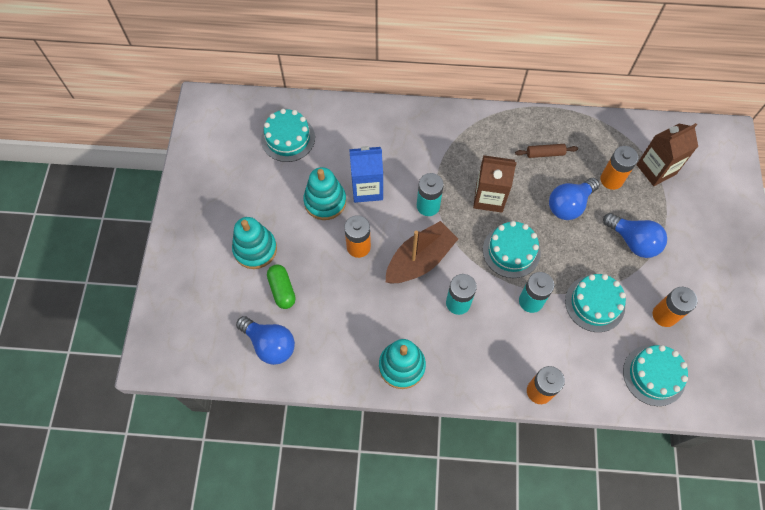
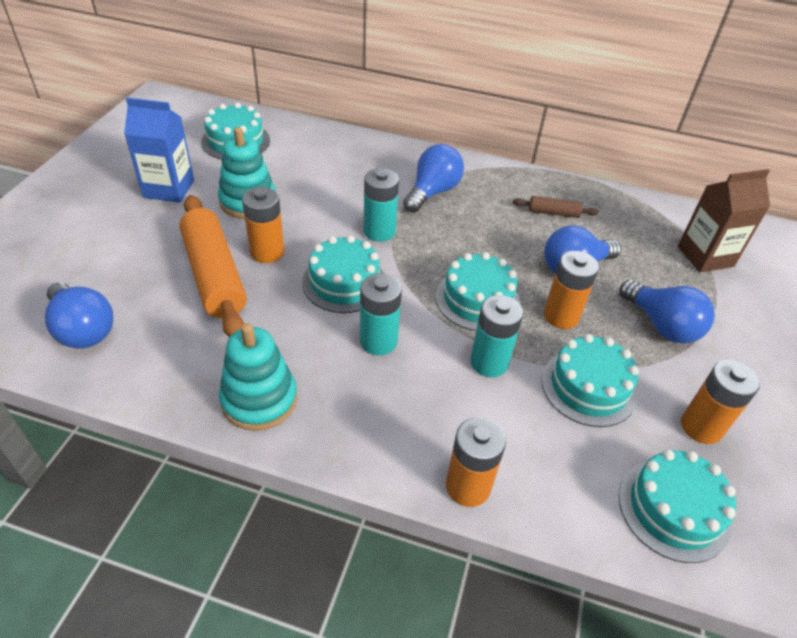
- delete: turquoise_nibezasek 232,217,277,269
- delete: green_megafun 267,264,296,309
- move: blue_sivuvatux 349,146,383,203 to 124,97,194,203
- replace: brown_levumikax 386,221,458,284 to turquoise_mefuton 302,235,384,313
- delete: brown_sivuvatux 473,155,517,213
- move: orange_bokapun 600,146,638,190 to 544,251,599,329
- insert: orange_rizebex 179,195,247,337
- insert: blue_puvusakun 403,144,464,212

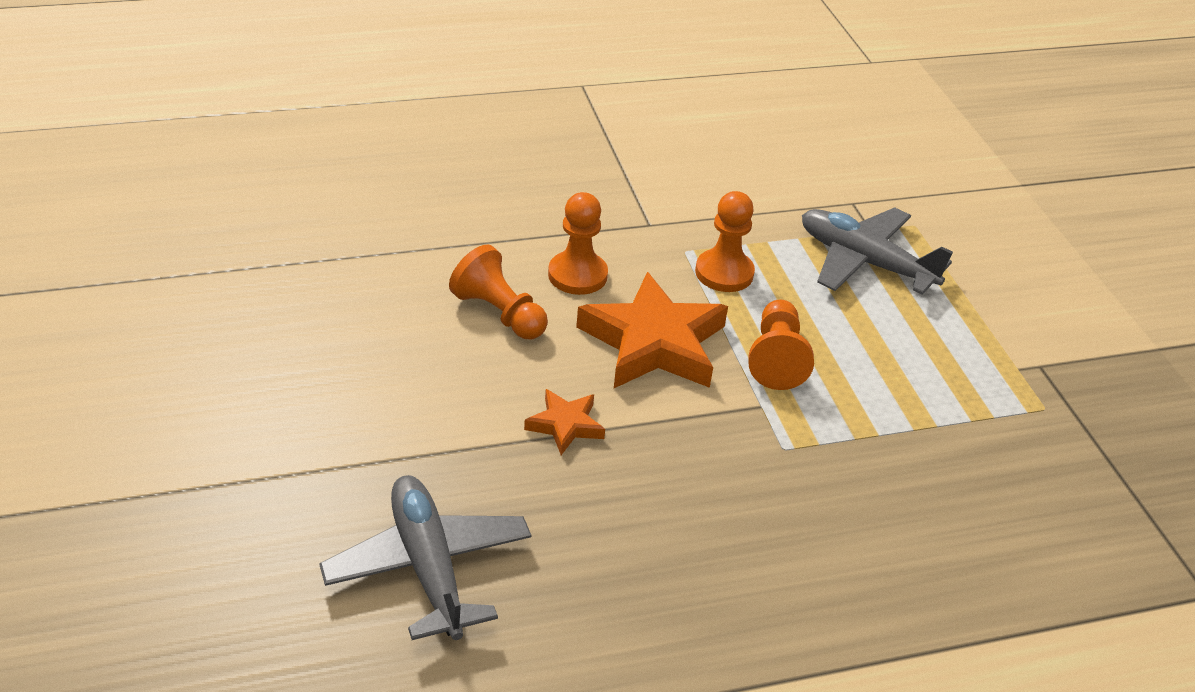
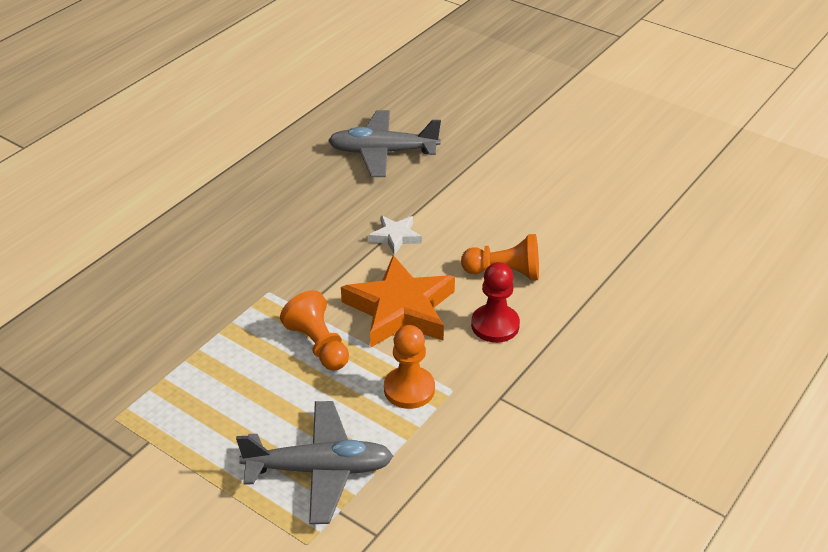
- rotate: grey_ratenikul 319,475,531,640 = 328,110,441,177 150 degrees clockwise
- recolor: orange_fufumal 524,389,605,455 to white_fufumal 369,215,422,255
- recolor: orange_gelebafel 548,192,608,295 to red_gelebafel 471,262,520,343

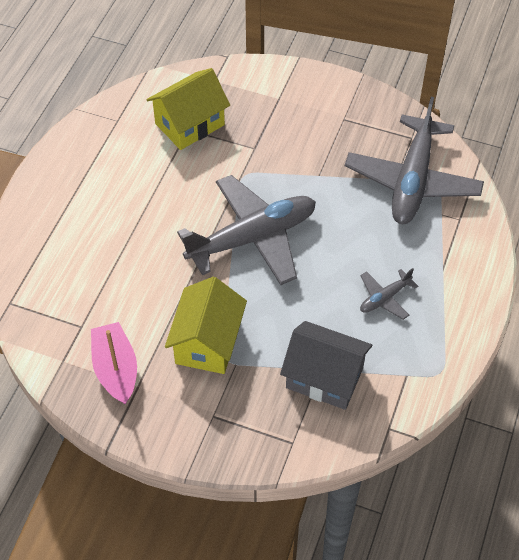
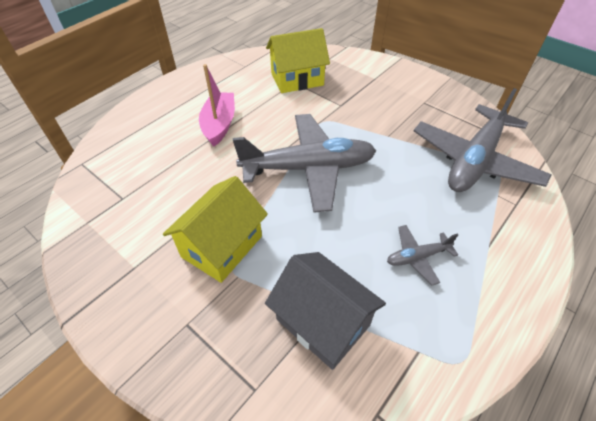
- move: pink_levumikax 91,322,137,404 to 199,64,235,147

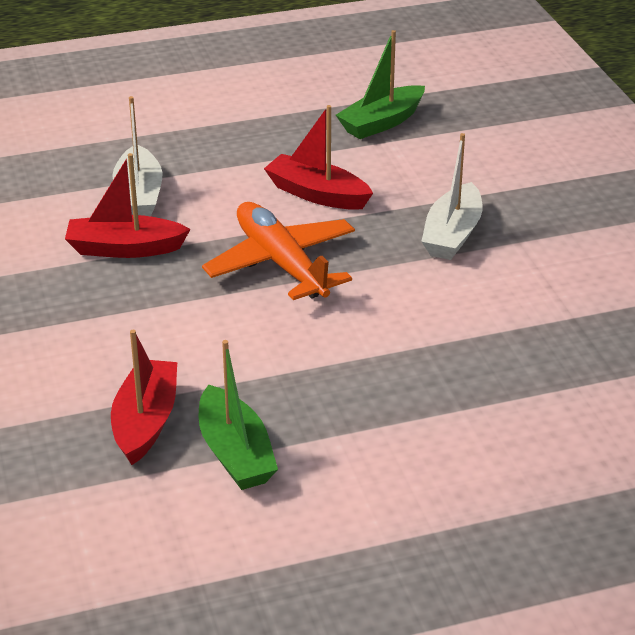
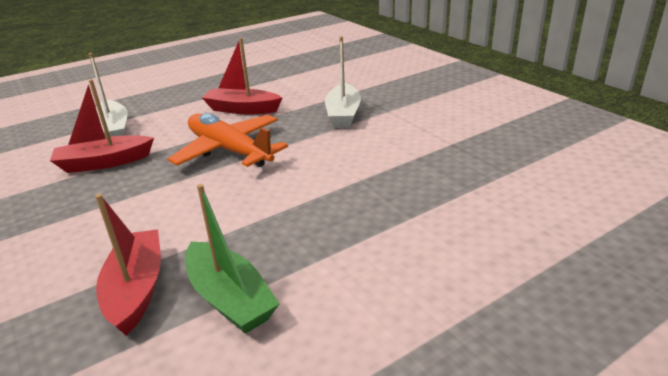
- delete: green_levumikax 336,30,425,139

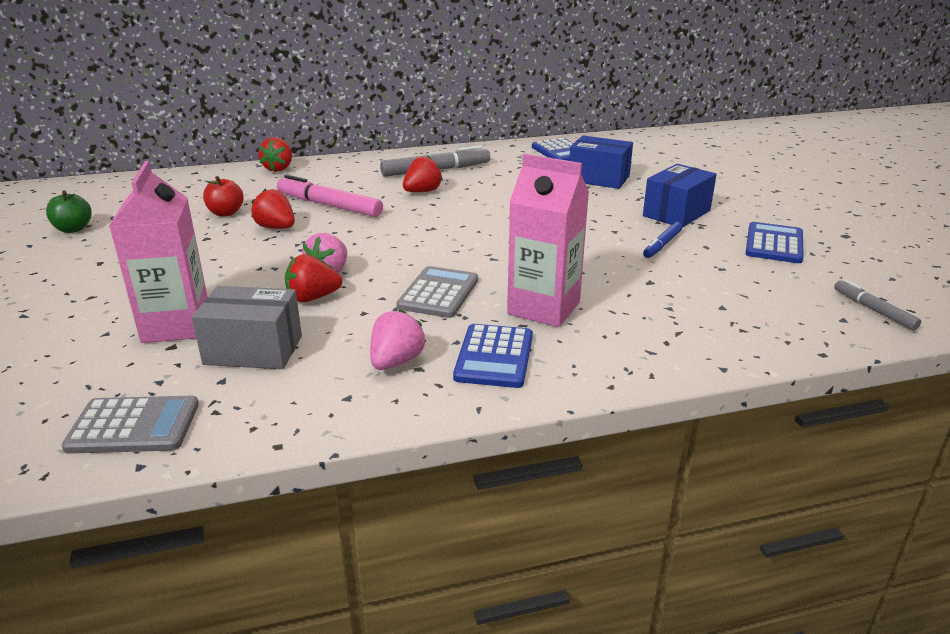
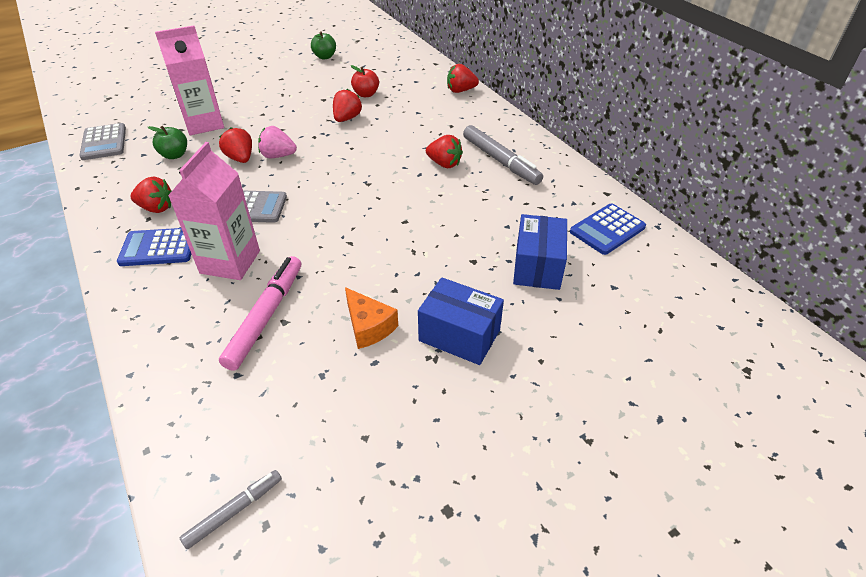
- replace: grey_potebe 192,286,302,369 to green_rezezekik 148,126,187,159
- move: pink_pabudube 277,175,383,217 to 219,256,301,371
- recolor: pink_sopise 370,309,426,370 to red_sopise 131,177,172,213
- replace: blue_pabudube 643,222,682,258 to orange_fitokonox 345,287,398,349
- delete: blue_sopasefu 745,222,804,263

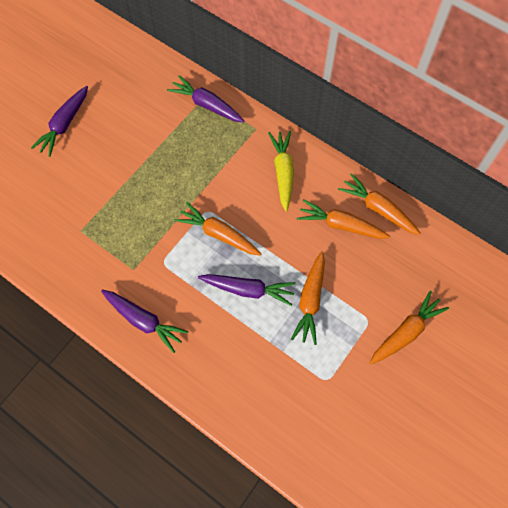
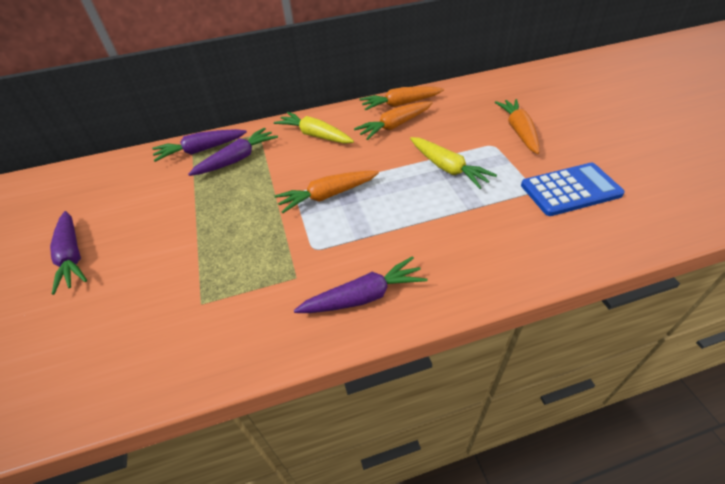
- move: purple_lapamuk 198,274,296,306 to 188,127,278,176
- recolor: orange_lapamuk 291,251,325,345 to yellow_lapamuk 410,137,497,189
- insert: blue_sopasefu 521,163,625,216

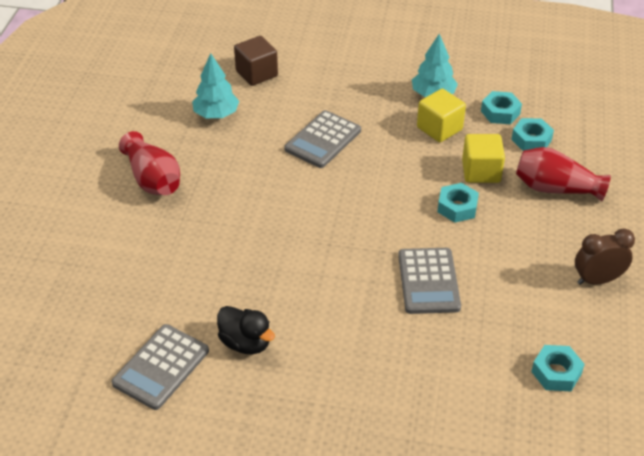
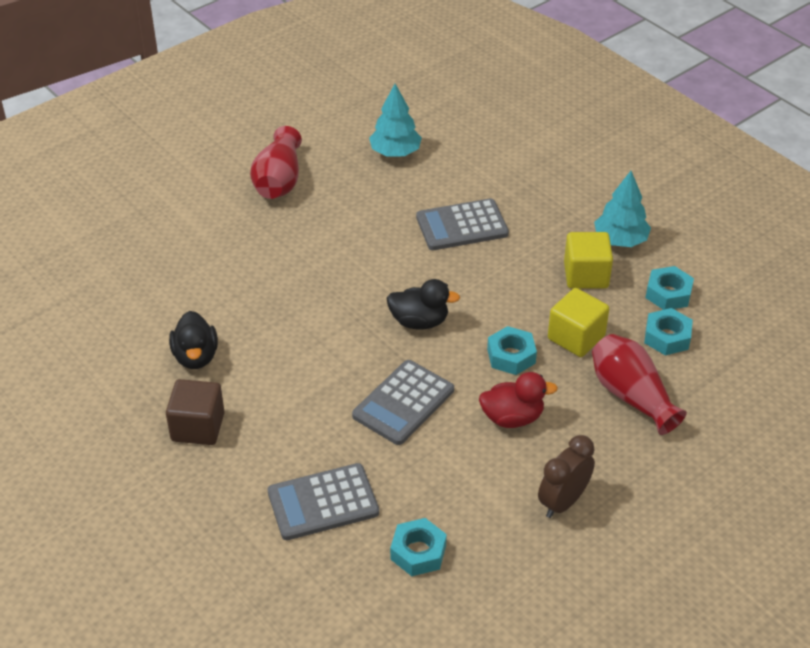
- move: grey_sopasefu 111,324,209,410 to 268,463,379,540
- move: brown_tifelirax 234,36,278,86 to 166,379,225,445
- rotate: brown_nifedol 575,228,635,285 = 538,435,595,518 75 degrees counterclockwise
- insert: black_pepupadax 386,279,460,329
- insert: red_pepupadax 479,372,558,428

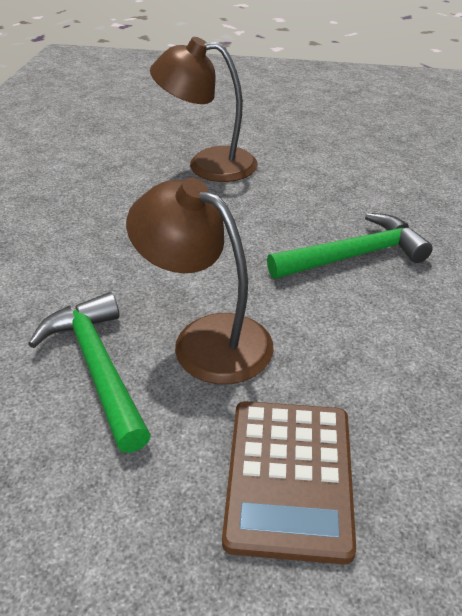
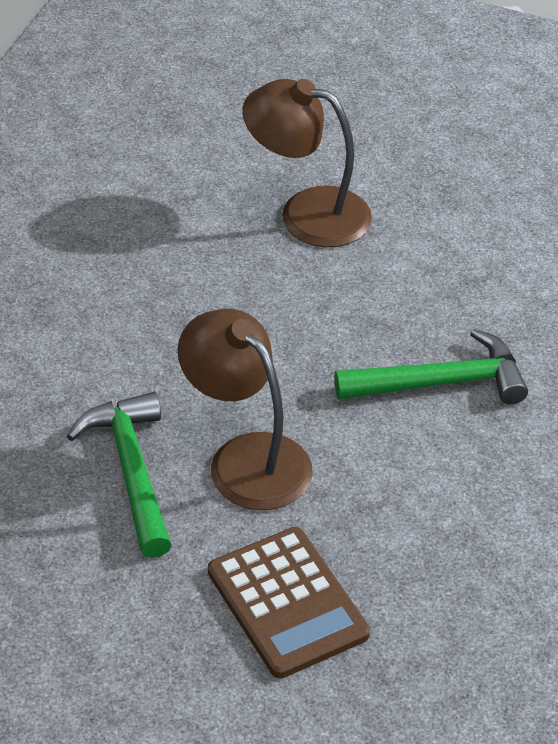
- rotate: brown_sopasefu 222,401,356,565 = 208,527,370,679 45 degrees counterclockwise

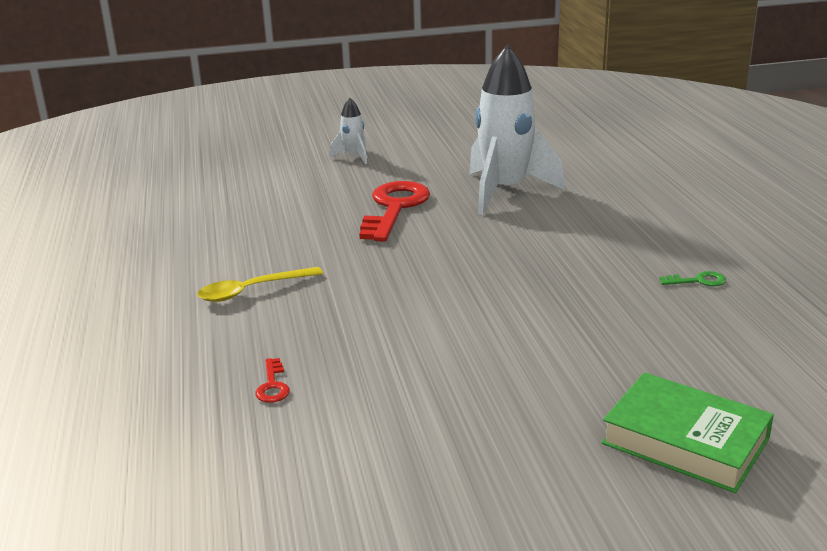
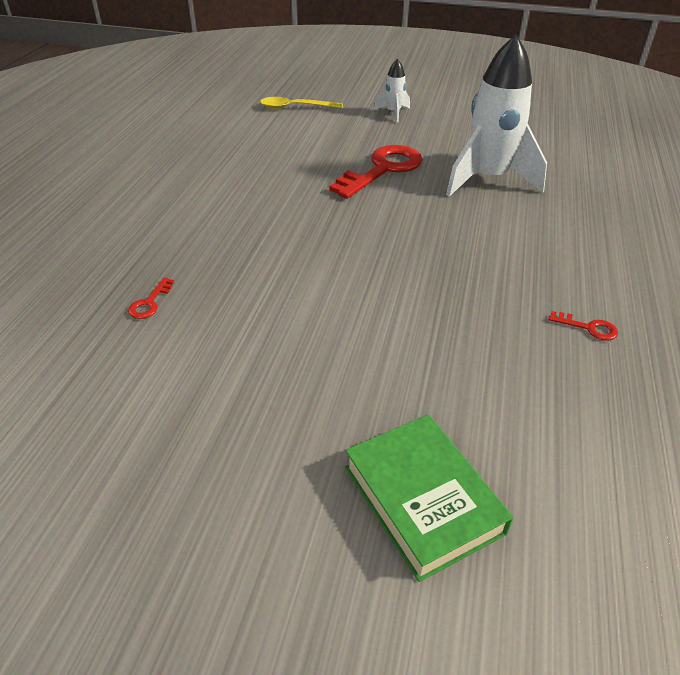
- move: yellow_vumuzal 197,267,323,302 to 260,97,343,109
- recolor: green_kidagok 659,271,726,286 to red_kidagok 548,311,618,341

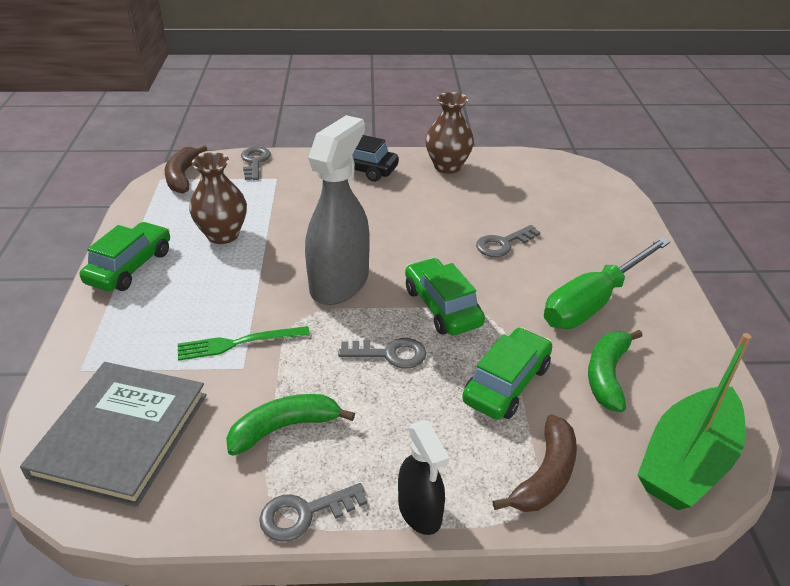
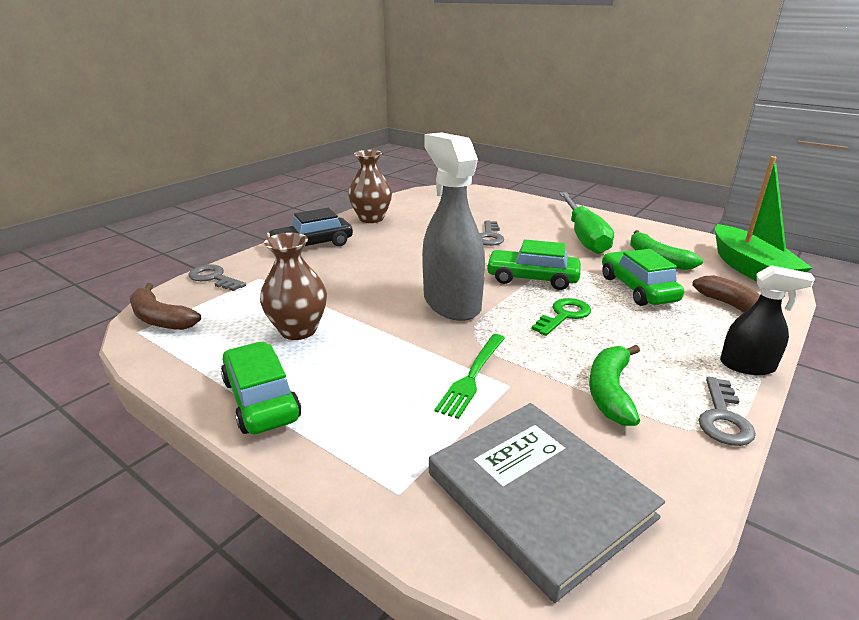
- recolor: grey_kidagok 338,338,426,369 to green_kidagok 531,298,591,336

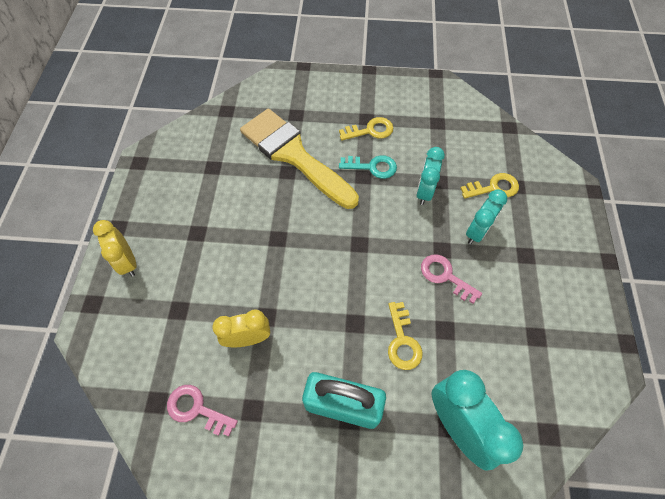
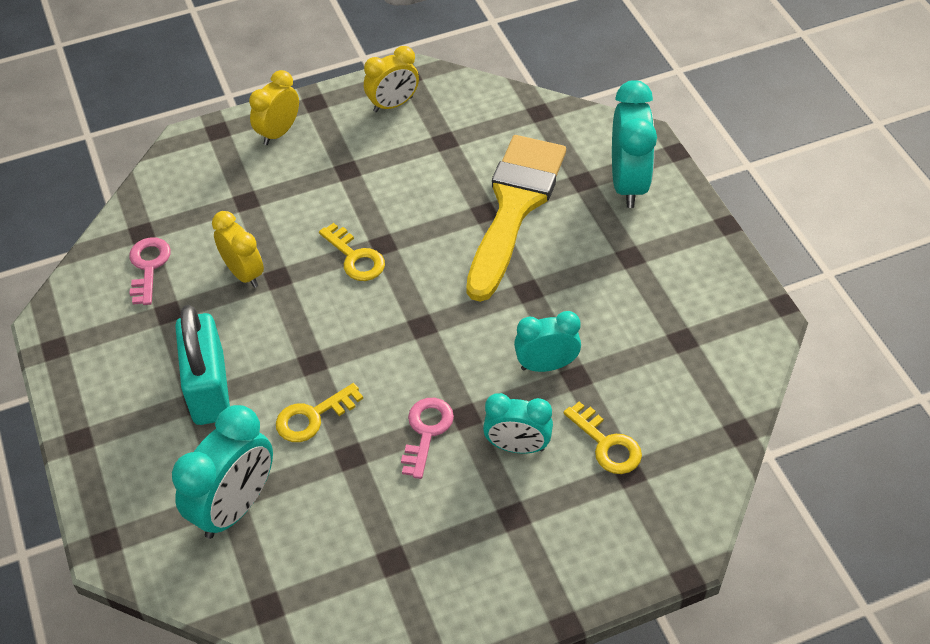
- move: yellow_kidagok 339,117,393,140 to 319,223,385,281
- delete: turquoise_kidagok 339,155,397,179
- insert: yellow_nifedol 364,46,419,112
- insert: turquoise_nifedol 612,80,657,208

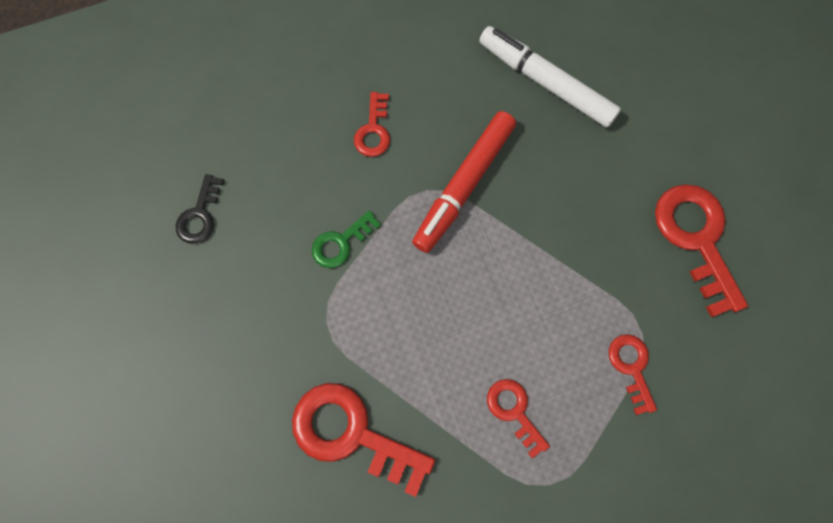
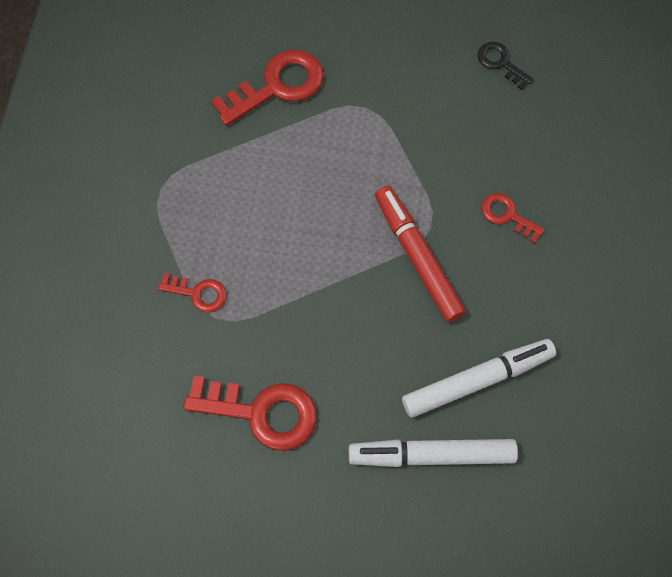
- delete: green_kidagok 312,210,381,268
- delete: red_kidagok 487,379,550,459
- insert: white_pabudube 349,439,518,467

